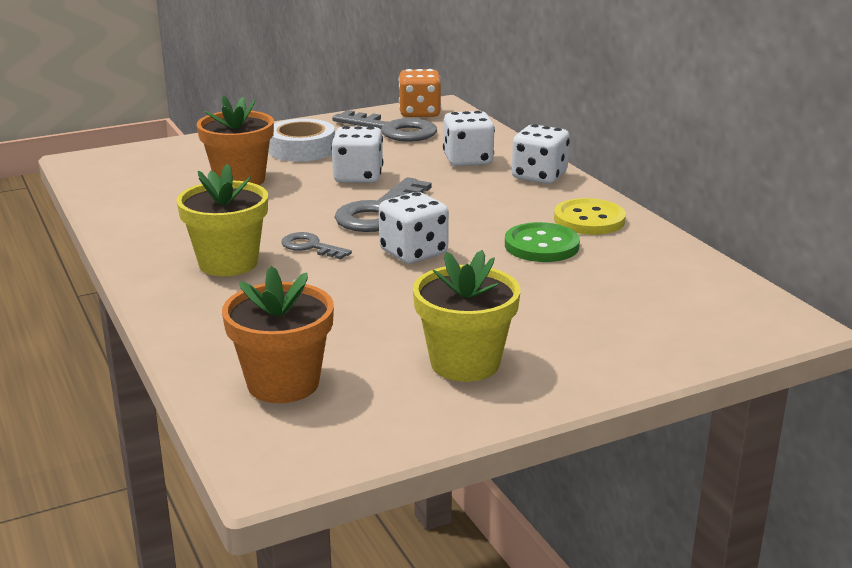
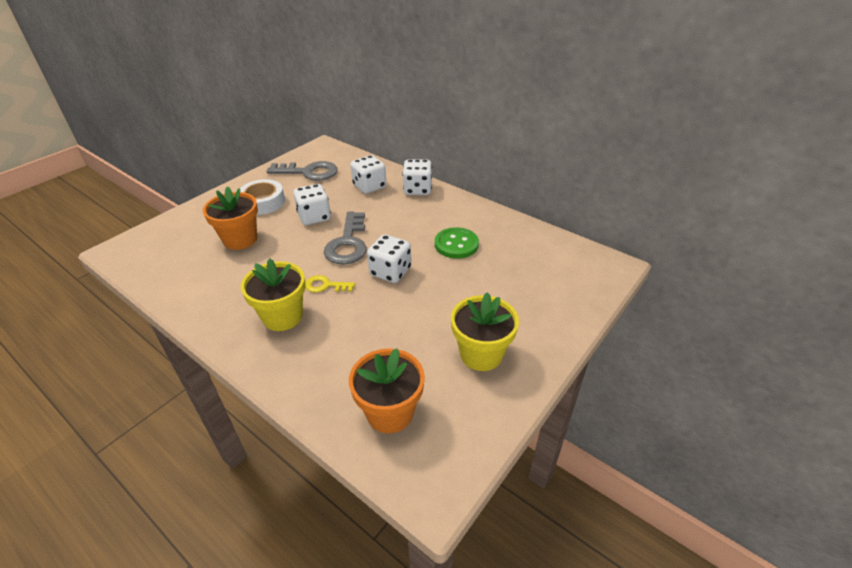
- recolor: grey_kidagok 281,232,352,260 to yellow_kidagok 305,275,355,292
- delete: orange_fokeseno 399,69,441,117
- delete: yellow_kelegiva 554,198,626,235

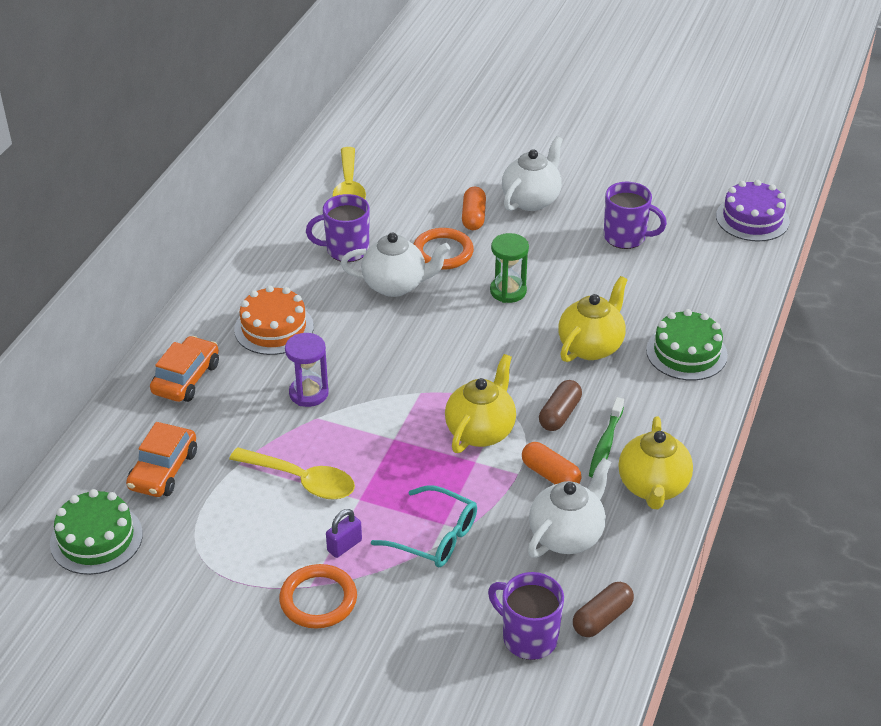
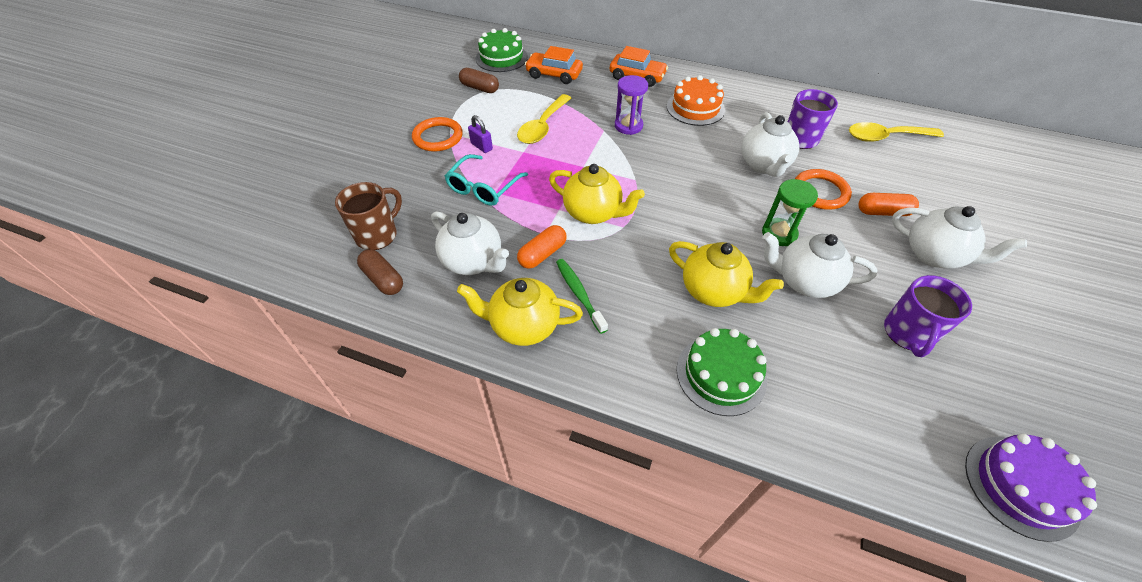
- recolor: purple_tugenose 488,572,564,660 to brown_tugenose 335,182,402,250
- move: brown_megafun 539,380,582,431 to 459,68,499,93
- rotate: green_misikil 589,397,624,478 = 556,259,608,334 45 degrees clockwise
- insert: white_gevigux 763,232,877,298

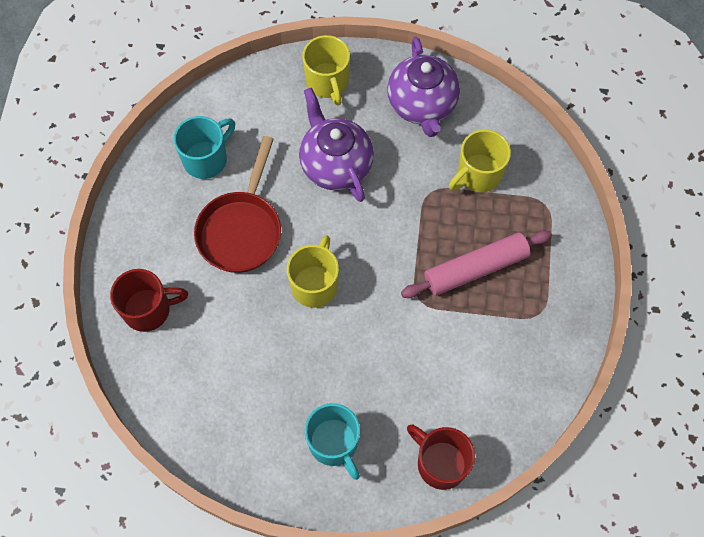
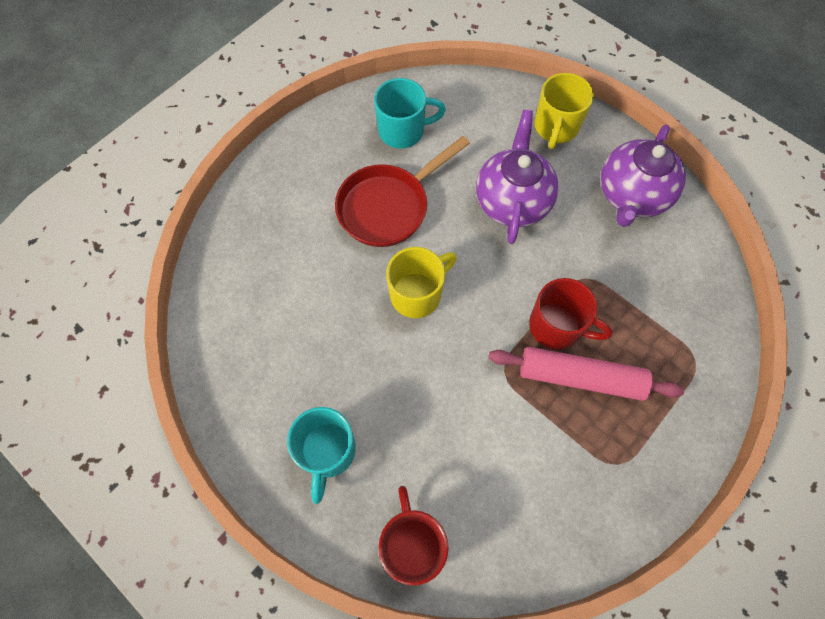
- move: red_tugenose 110,269,188,332 to 529,278,613,350
- delete: yellow_tugenose 449,129,511,192

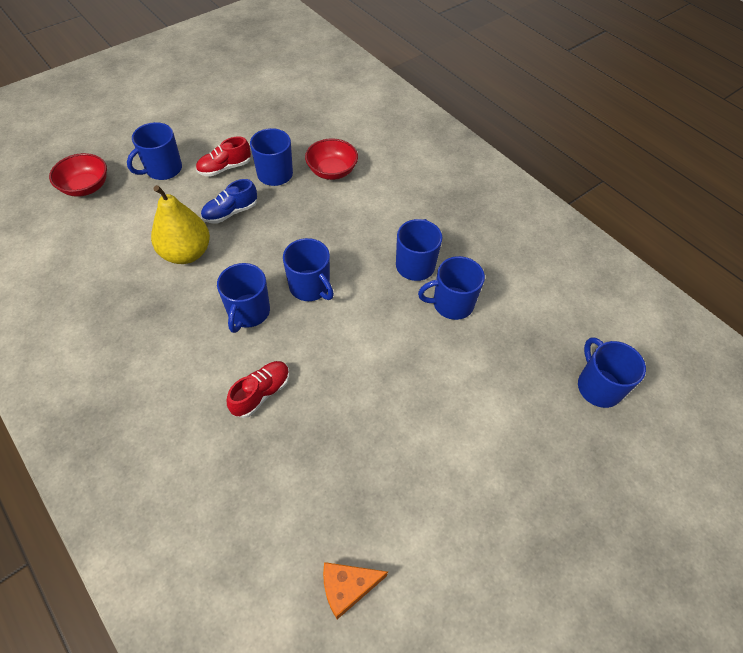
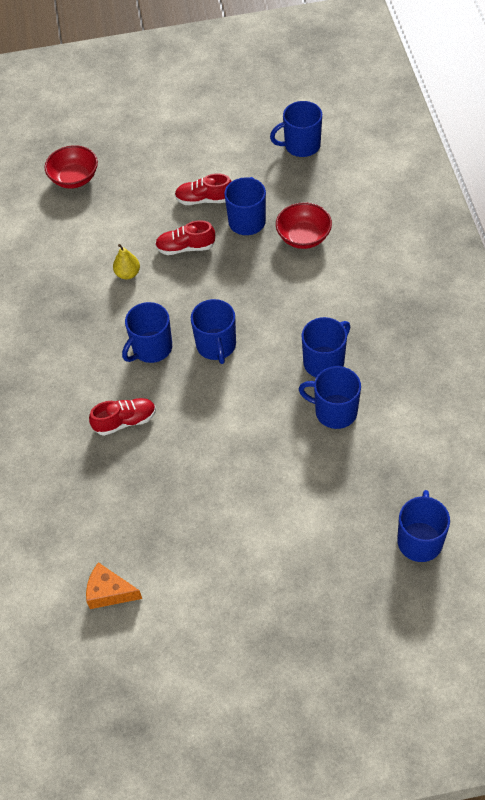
- move: blue_tugenose 127,122,182,180 to 270,101,322,157
- resize: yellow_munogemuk 151,185,210,264 = 113,244,140,279 x0.51
- recolor: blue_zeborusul 201,179,257,224 to red_zeborusul 155,220,215,255

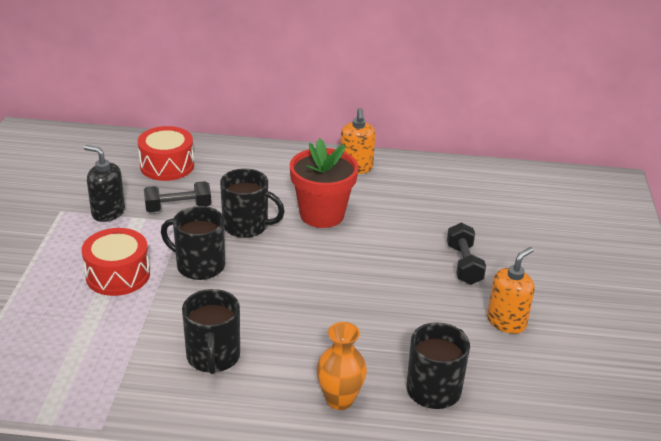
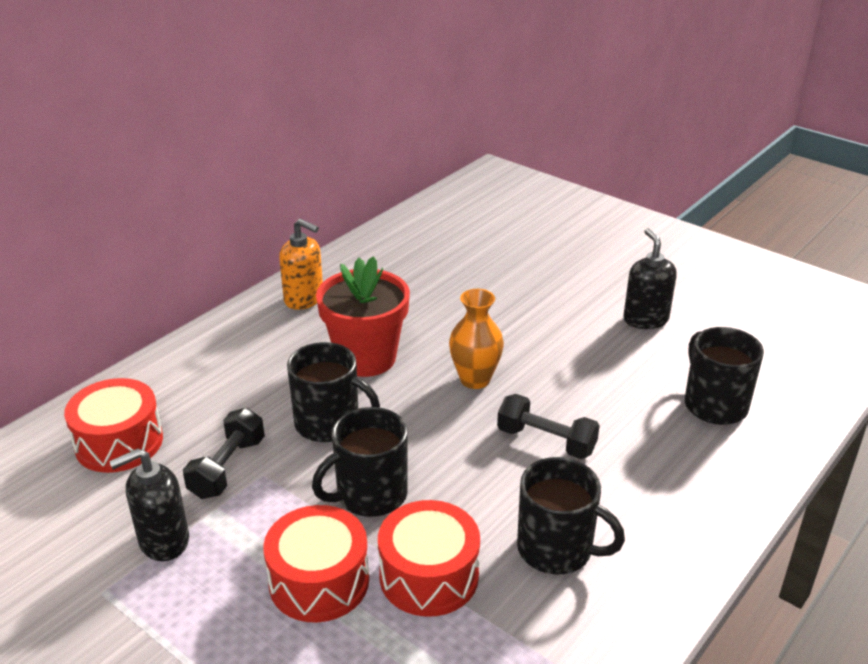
- rotate: black_tugenose 220,169,285,238 = 287,342,380,442 60 degrees clockwise
- move: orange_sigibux 317,322,367,410 to 449,289,504,389
- move: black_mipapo 447,223,486,285 to 497,394,600,459
- recolor: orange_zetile 487,247,535,334 to black_zetile 624,228,677,329
- insert: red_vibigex 378,500,480,617

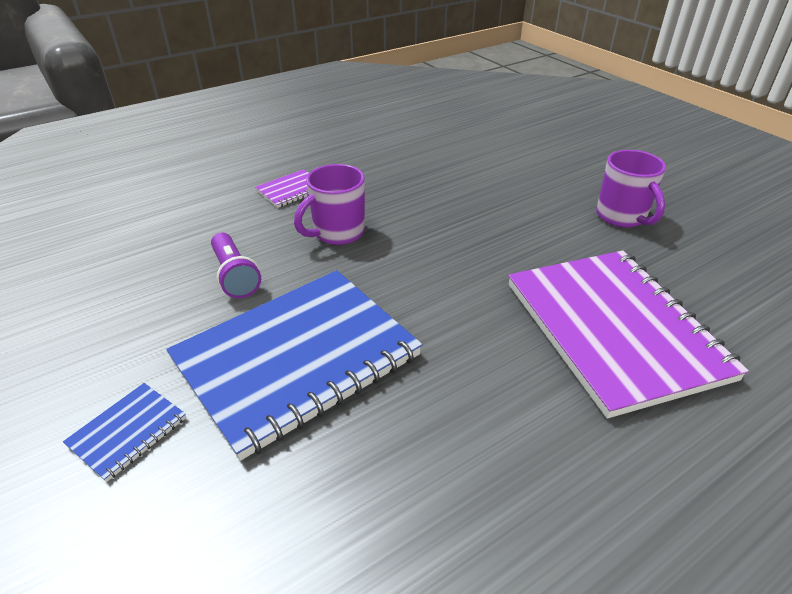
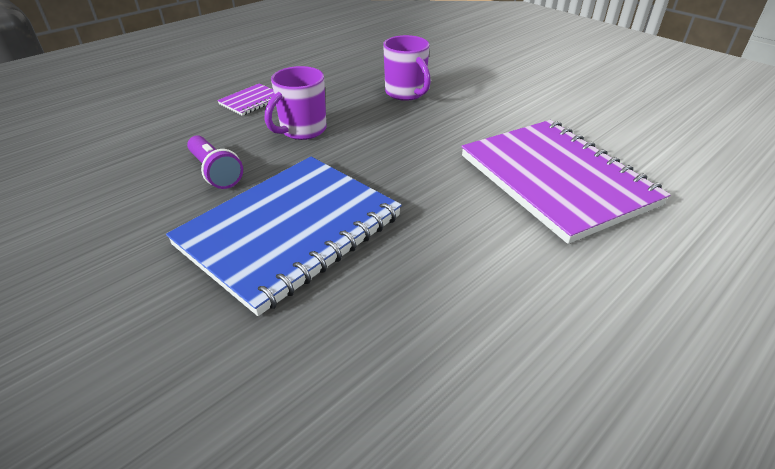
- delete: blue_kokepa 63,383,186,482
- move: purple_tugenose 596,150,666,228 to 383,35,431,101

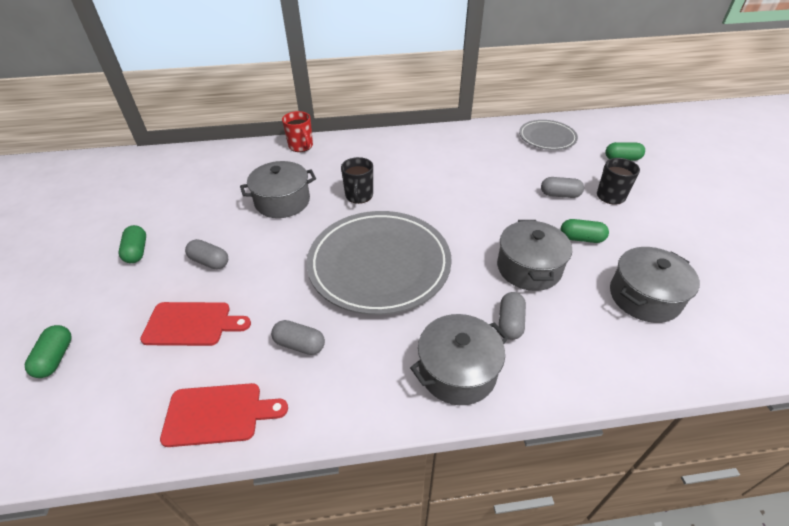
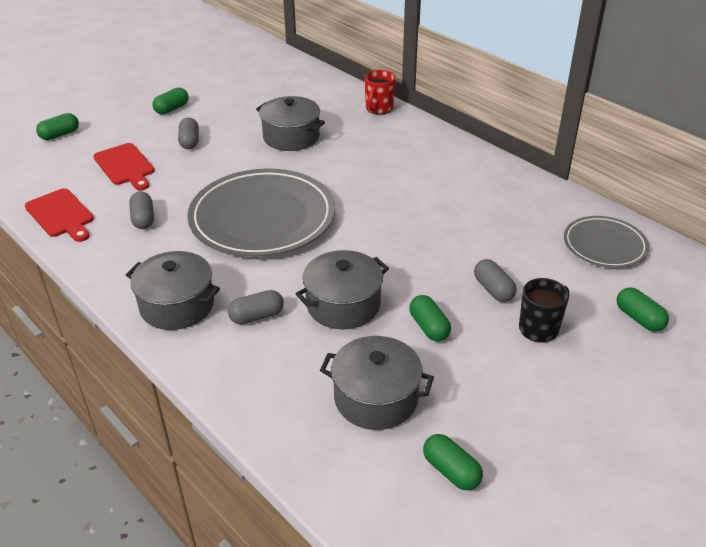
- delete: black_tugenose 341,157,373,204
- insert: green_megafun 423,434,483,490

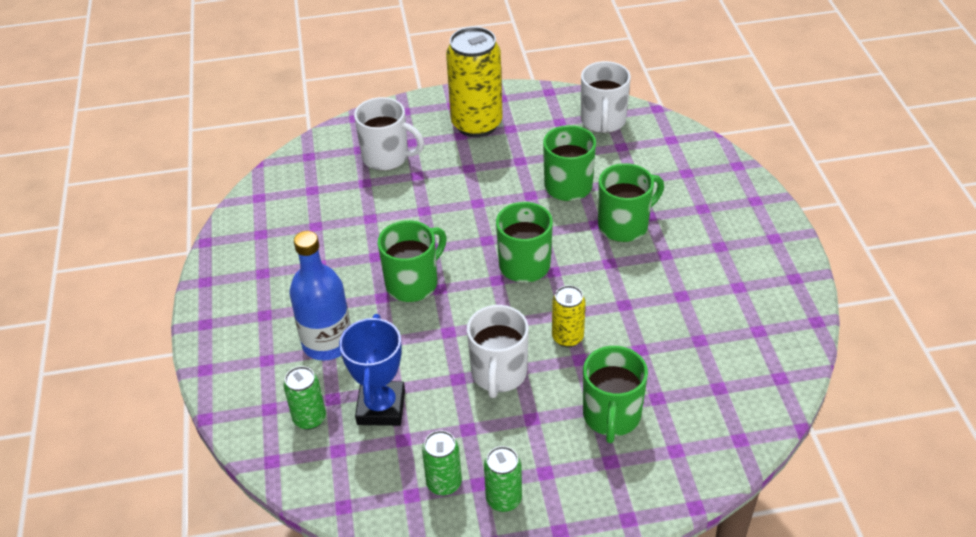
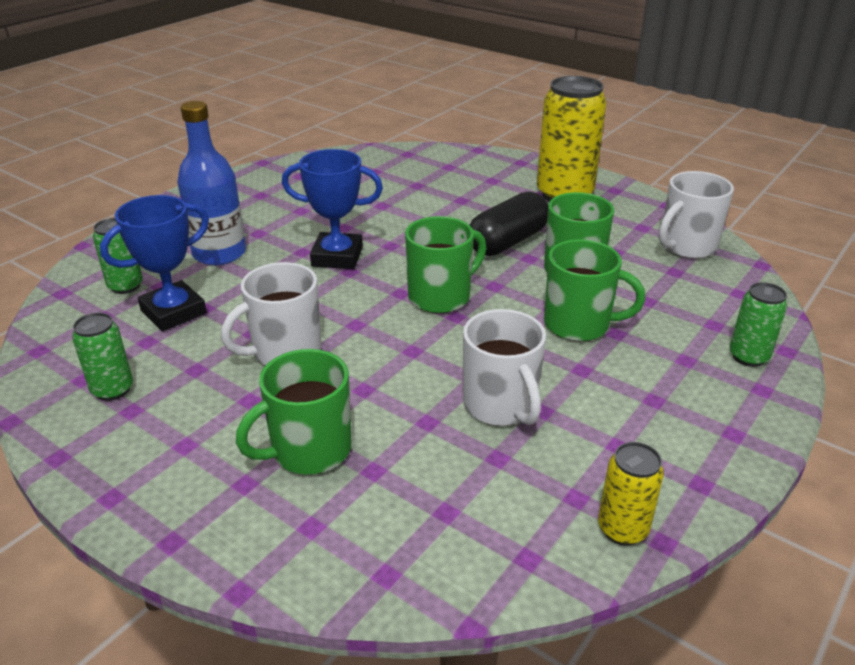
- move: white_tugenose 354,97,424,171 to 463,309,546,426
- replace: green_tugenose 377,220,447,302 to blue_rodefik 282,149,383,269
- move: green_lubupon 484,446,522,512 to 730,282,788,367
- move: yellow_lubupon 552,285,586,347 to 598,442,664,546
- insert: black_megafun 470,191,548,256

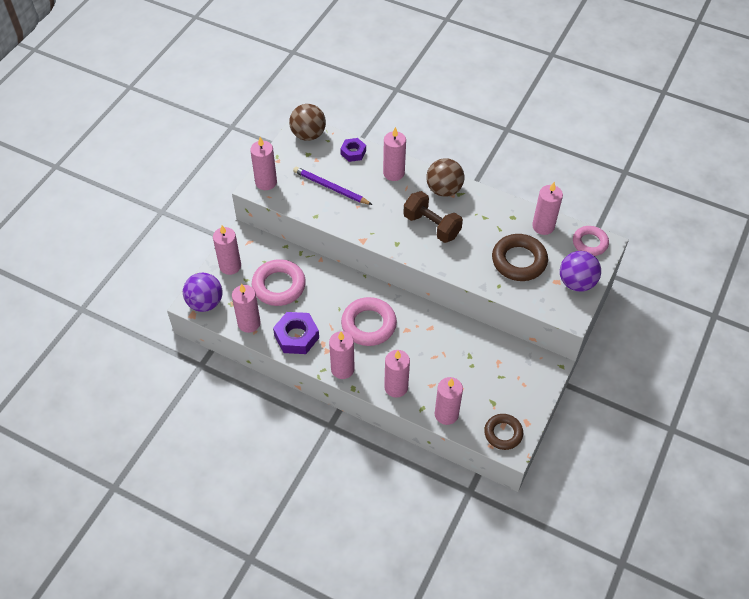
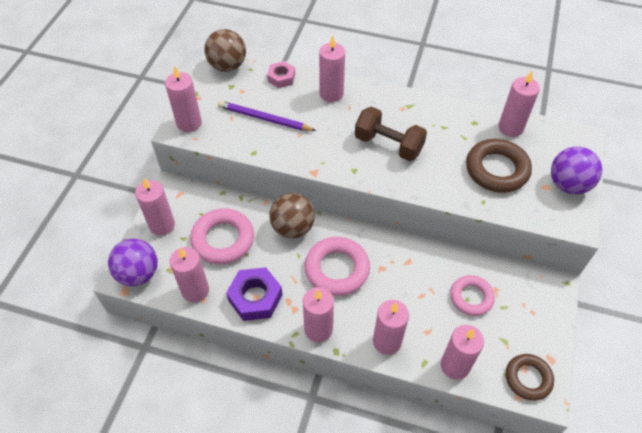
- recolor: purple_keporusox 340,138,366,162 to pink_keporusox 267,61,295,88
- move: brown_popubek 426,158,464,197 to 269,193,315,239
- move: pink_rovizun 573,226,609,256 to 450,275,495,316

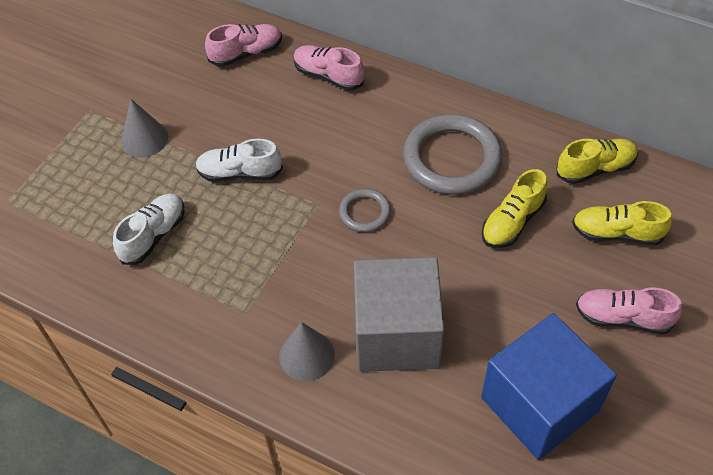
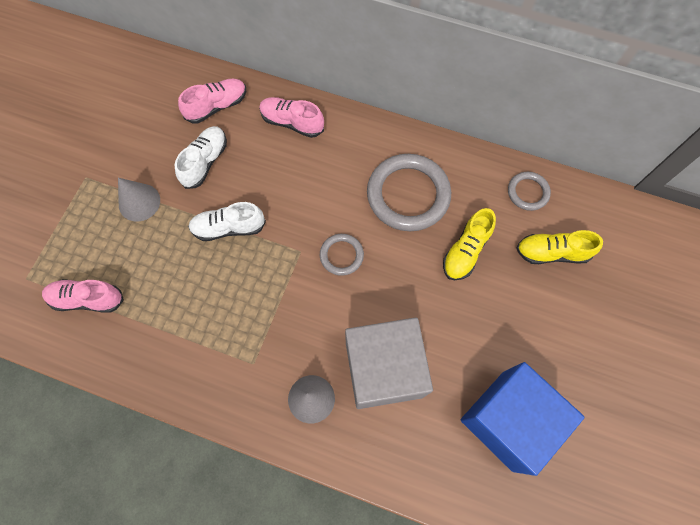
- move: white_zeborusul 113,193,185,265 to 175,126,227,189
- replace: yellow_zeborusul 557,139,638,184 to grey_rovizun 508,172,551,211
- move: pink_zeborusul 576,287,682,334 to 42,279,124,313

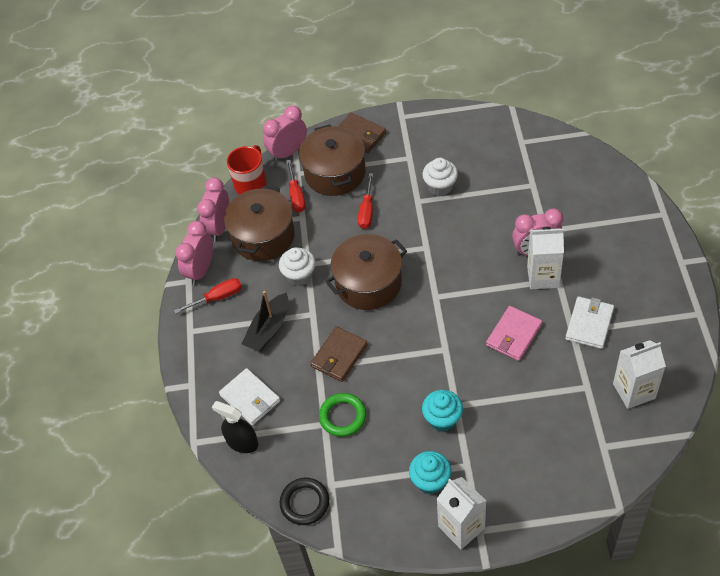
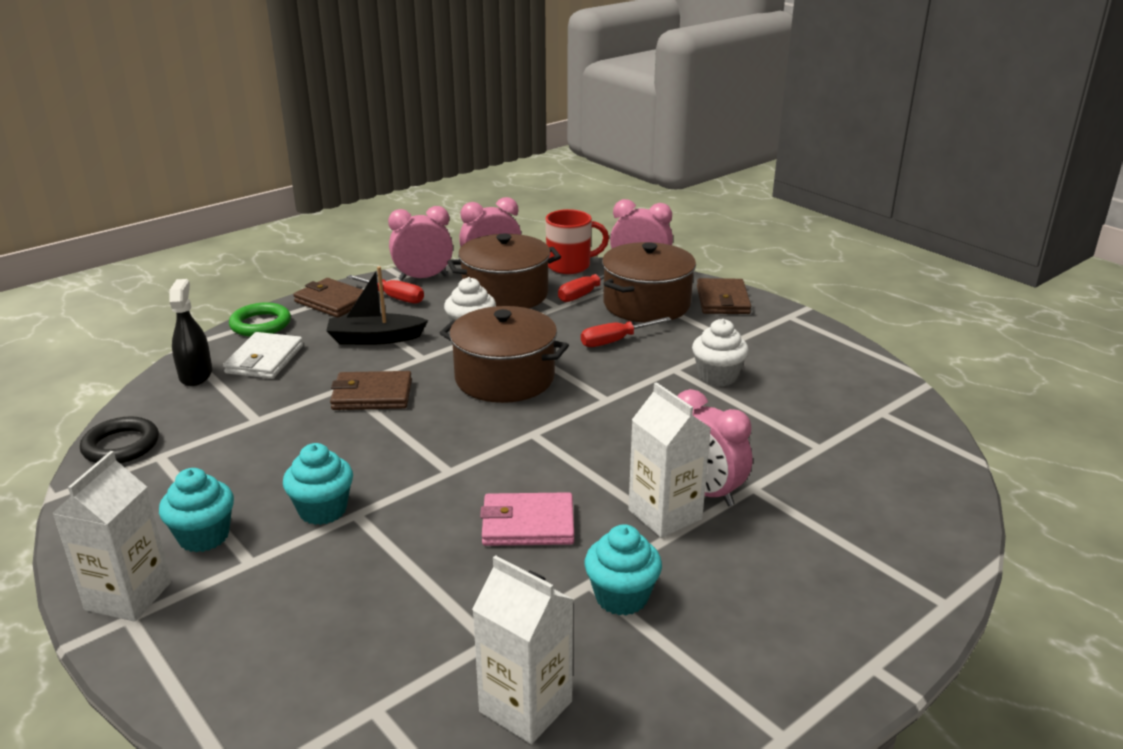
- move: green_rovizun 319,393,366,437 to 229,302,291,337
- replace: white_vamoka 565,296,614,349 to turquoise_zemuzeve 585,524,662,615
- insert: brown_vamoka 293,278,363,317

